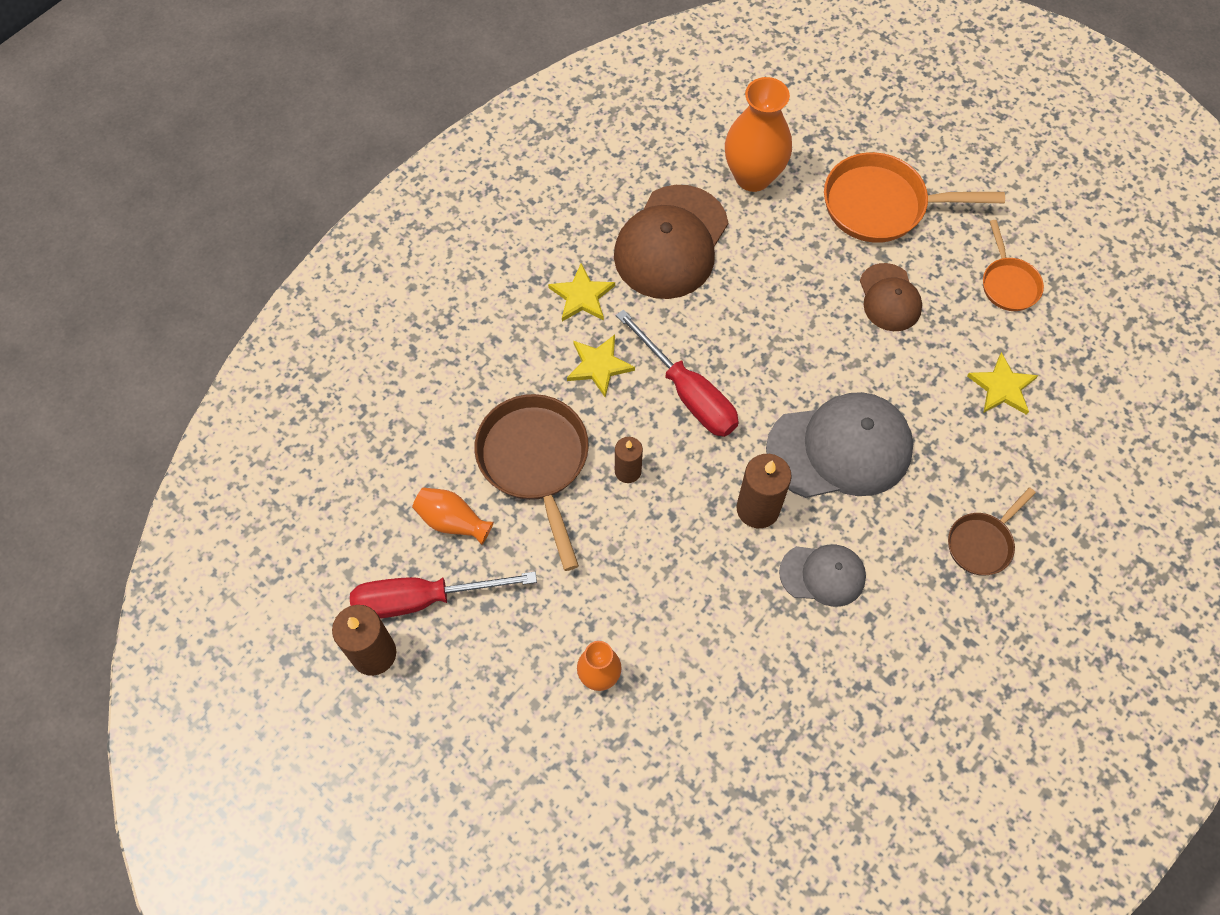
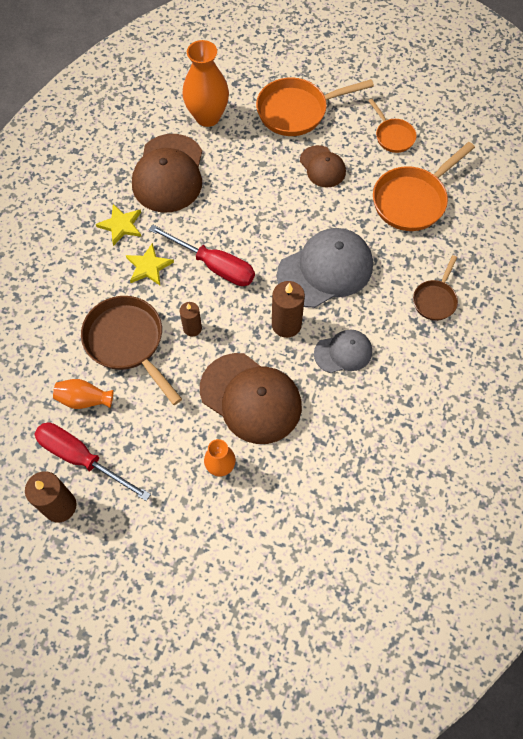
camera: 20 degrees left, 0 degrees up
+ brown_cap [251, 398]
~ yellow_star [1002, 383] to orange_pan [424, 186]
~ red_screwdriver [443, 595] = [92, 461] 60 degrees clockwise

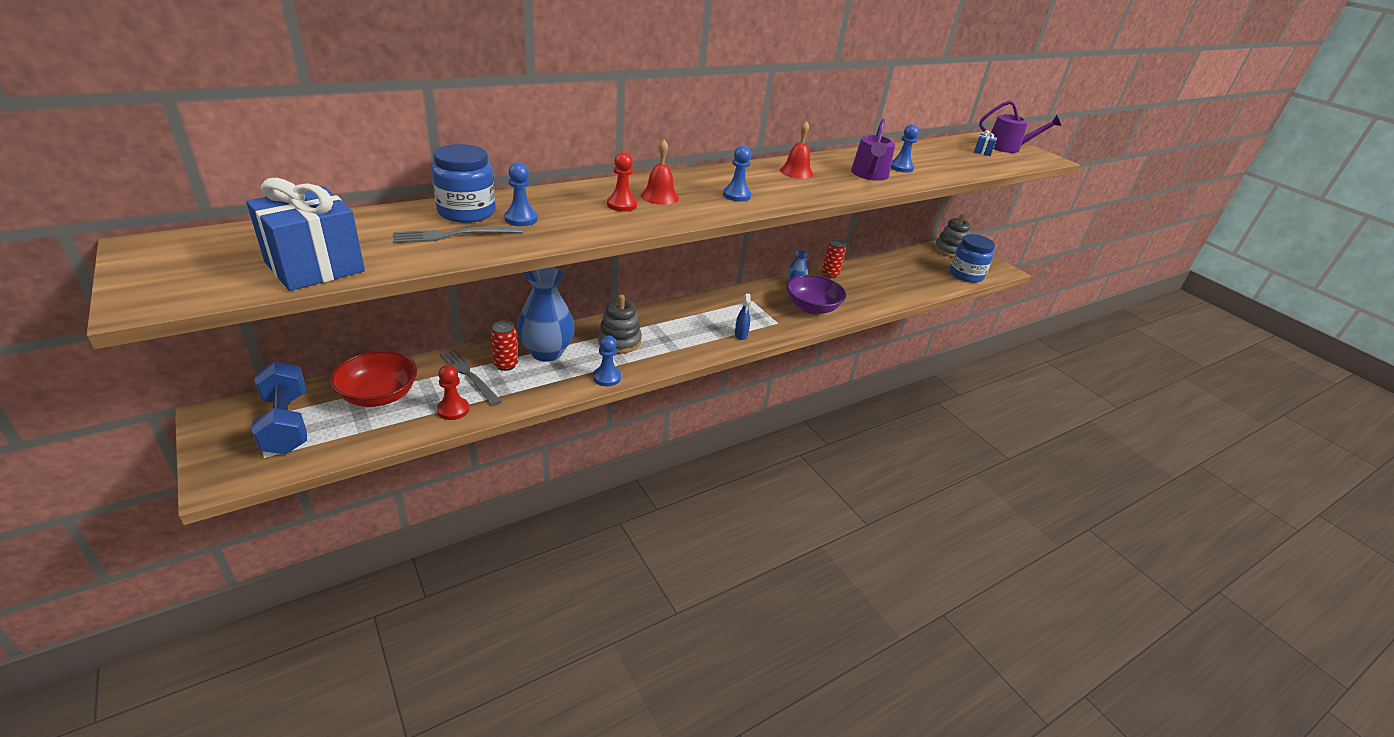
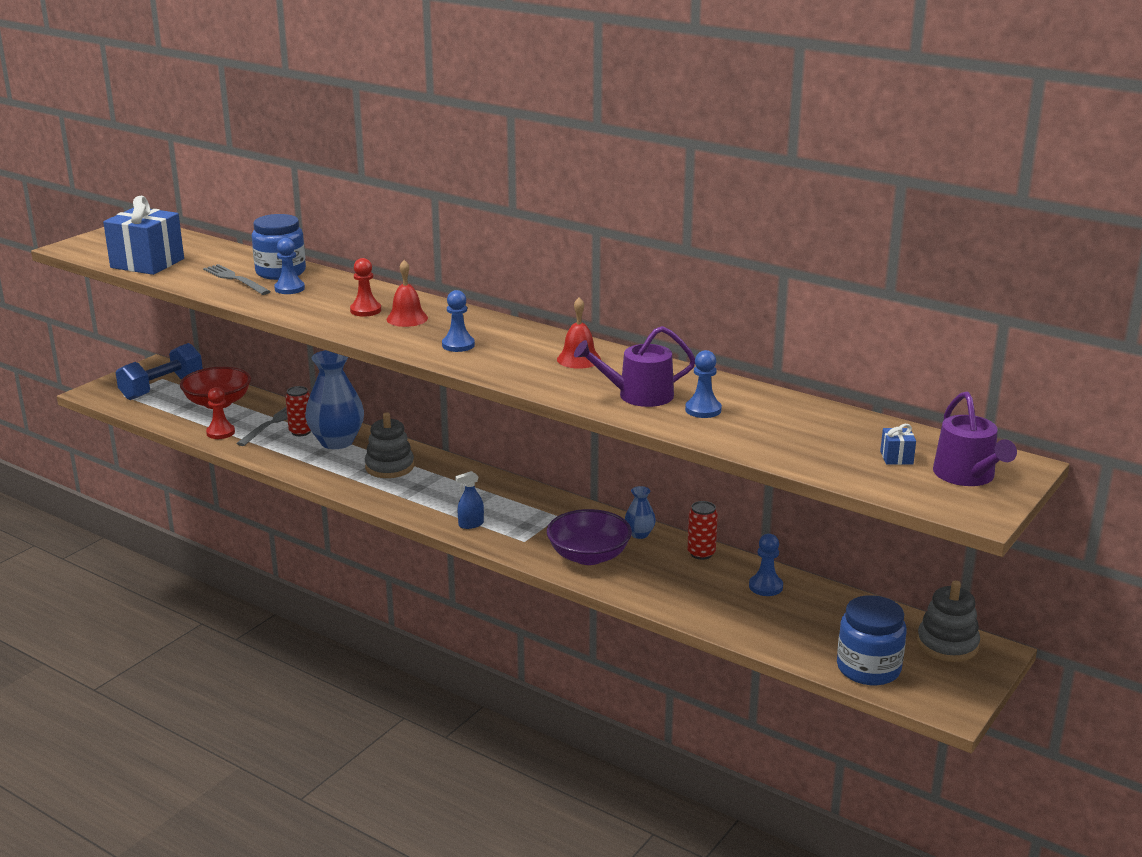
camera: 70 degrees right, 10 degrees down
~ blue_pawn [607, 361] to [766, 565]

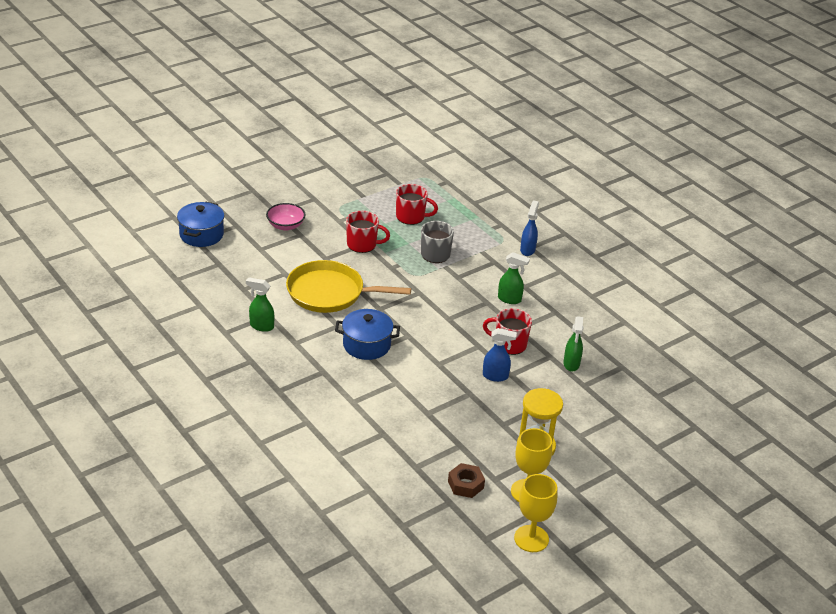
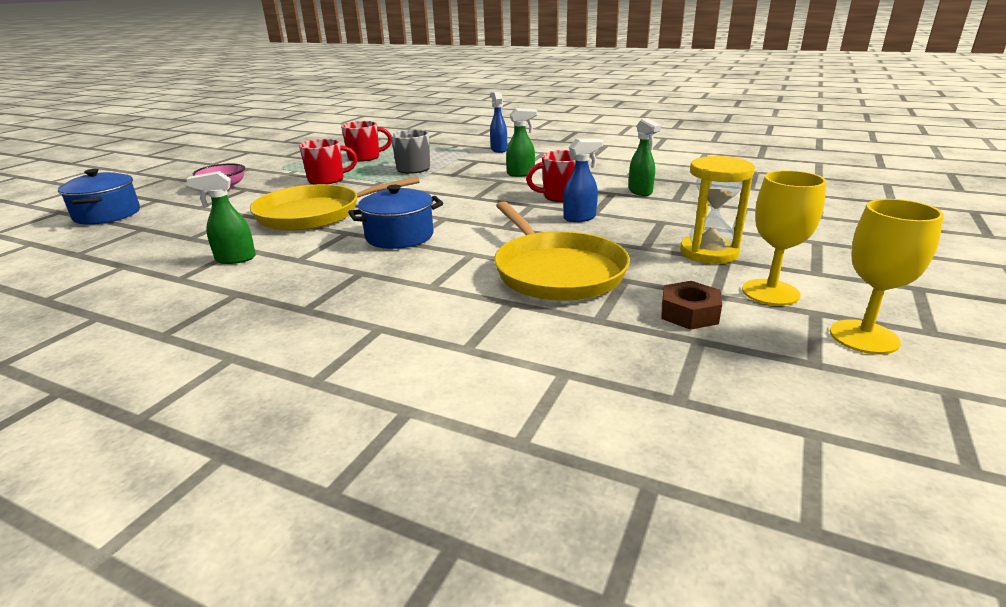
camera: 25 degrees left, 10 degrees down
+ yellow_pan [562, 251]

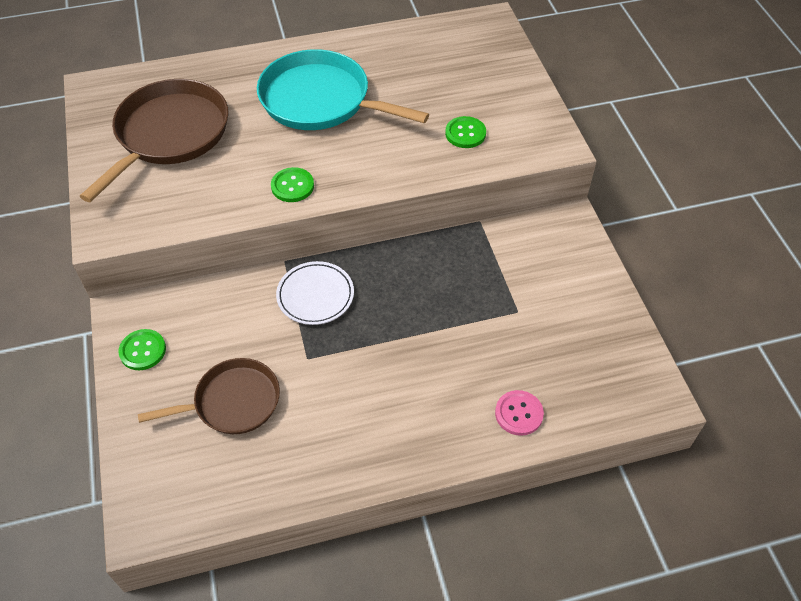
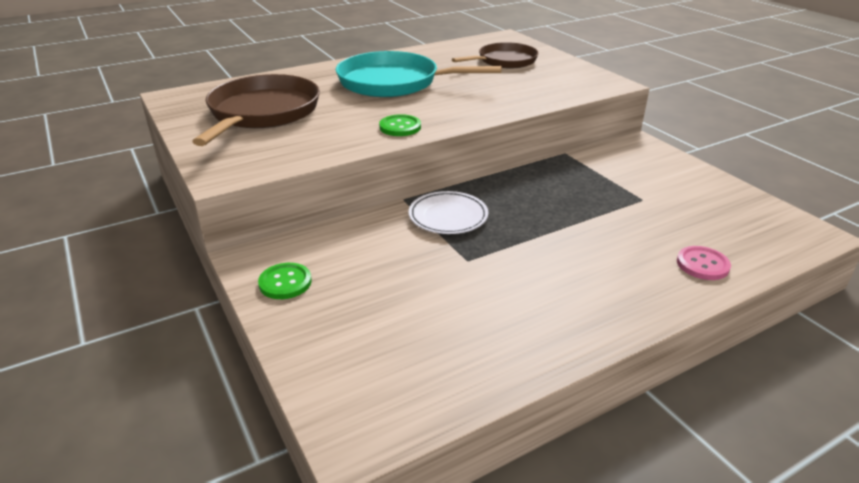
camera: 15 degrees left, 20 degrees down
- green_button [465, 132]
~ brown_pan [209, 396] to [495, 55]

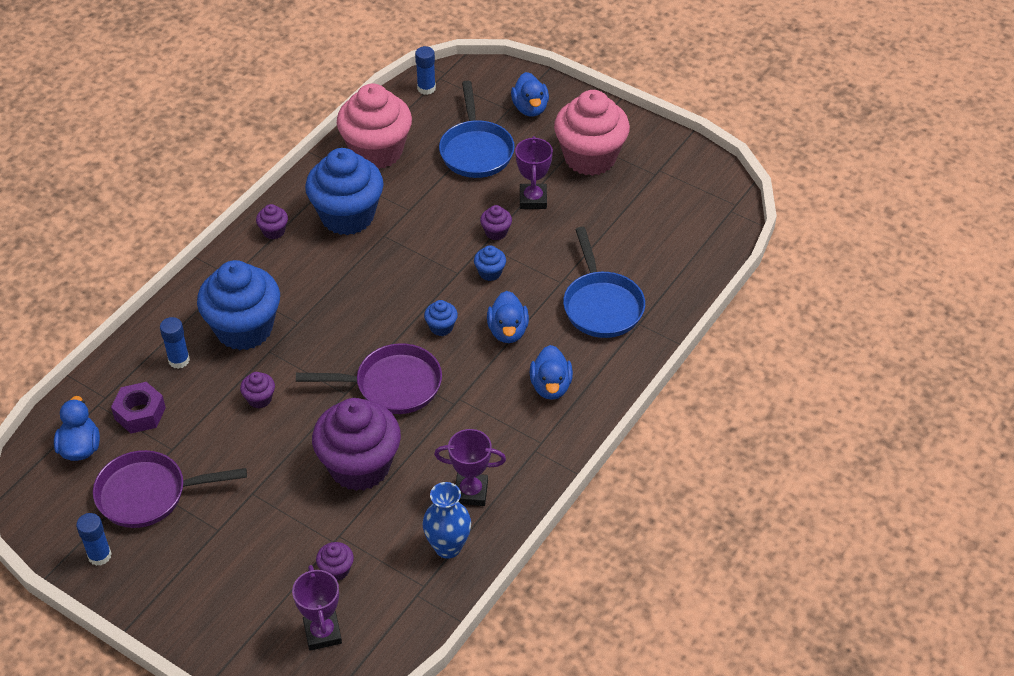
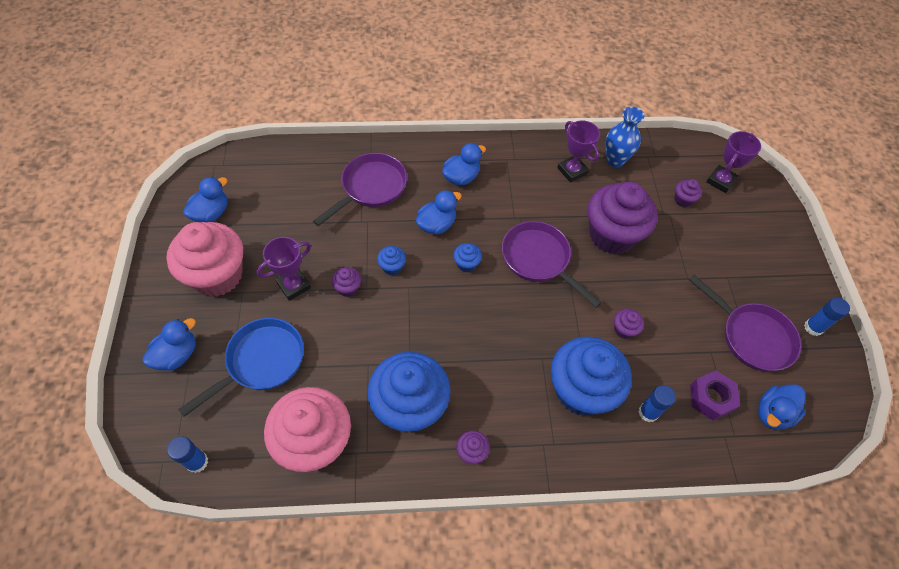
camera: 130 degrees left, 10 degrees up
+ blue_duck [205, 199]
~ blue_pan [604, 282] to purple_pan [360, 189]

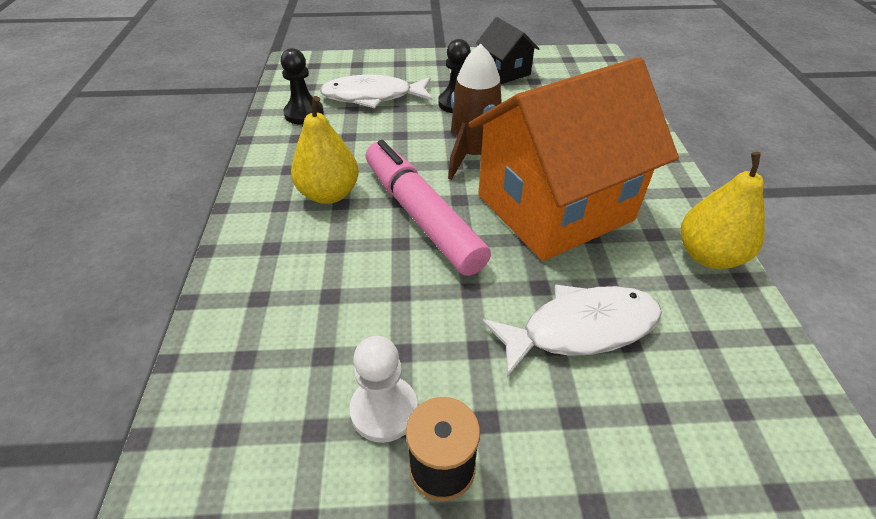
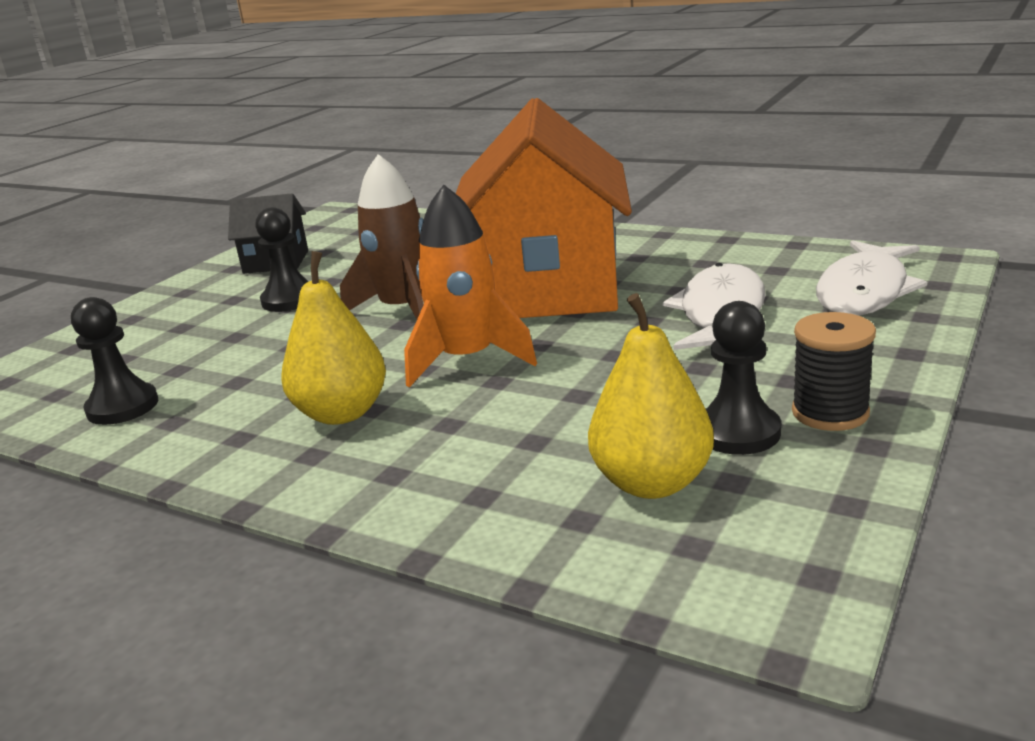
camera: 55 degrees left, 20 degrees down
~ white_fish [376, 91] to [871, 278]
~ yellow_pear [723, 210] to [651, 396]
~ pink_marker [428, 208] to orange_rocket [470, 286]
~ white_pawn [384, 389] to black_pawn [743, 378]

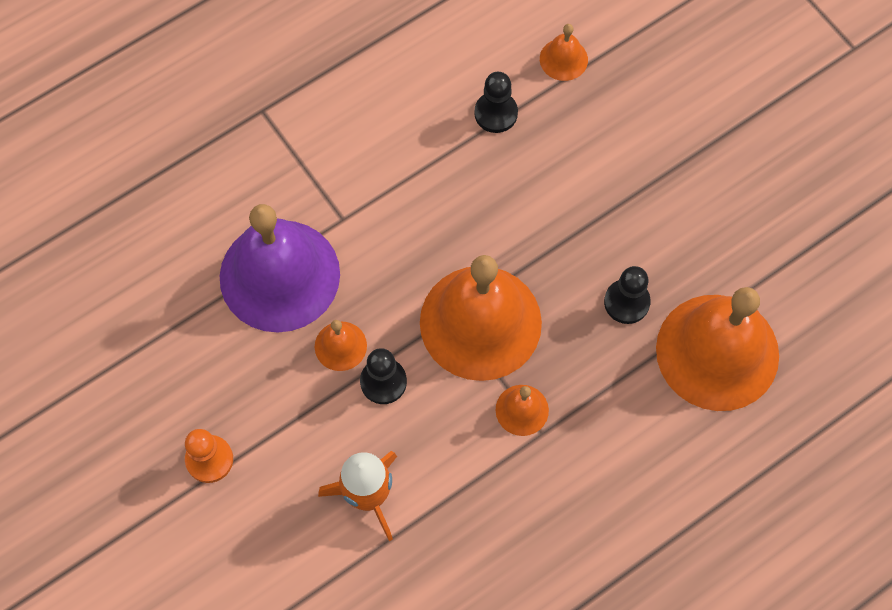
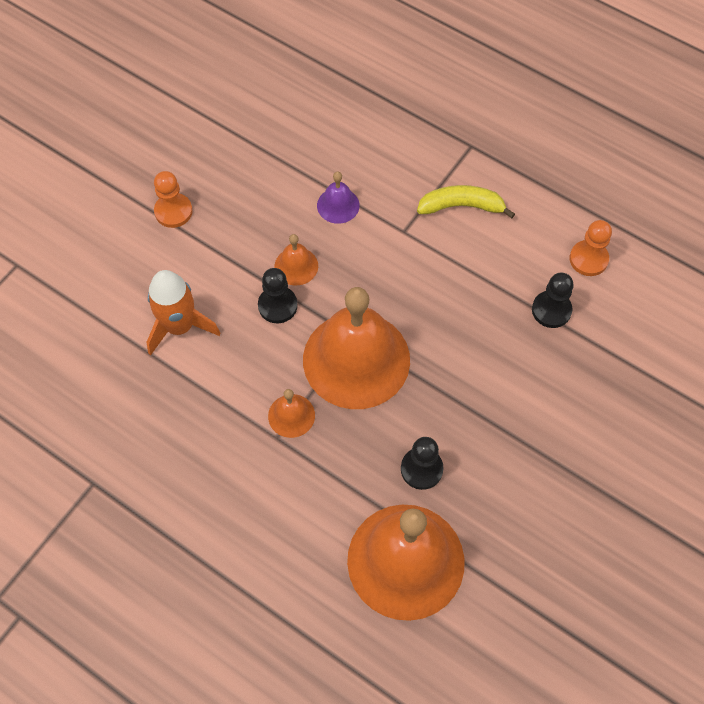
camera: 70 degrees right, 5 degrees down
- orange_bell [564, 52]
+ yellow_banana [466, 201]
+ orange_pawn [591, 248]
~ purple_bell [280, 268] = [338, 198] x0.43

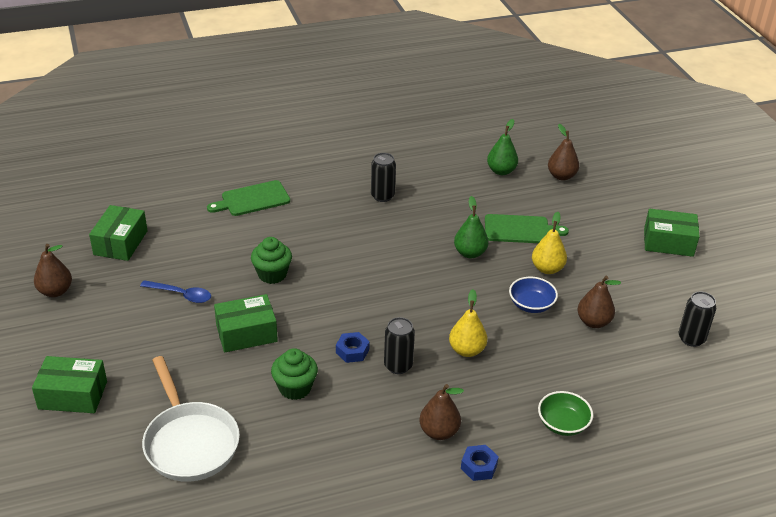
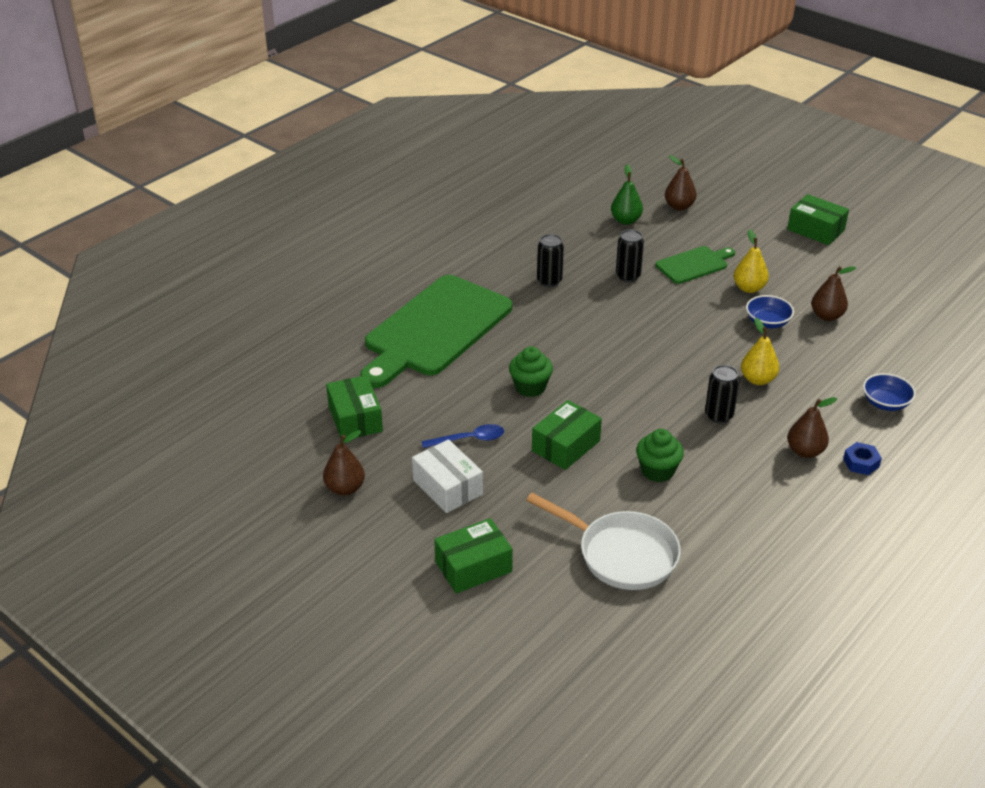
camera: 30 degrees left, 0 degrees up
- blue_nut [353, 347]
- green_pear [471, 227]
+ white_box [447, 476]
~ black_can [697, 319] to [630, 255]
~ green_bowl [565, 413] to blue_bowl [889, 392]
~ green_box [672, 233] = [818, 219] 60 degrees clockwise
~ green_cutting_board [248, 198] = [436, 331] x2.09

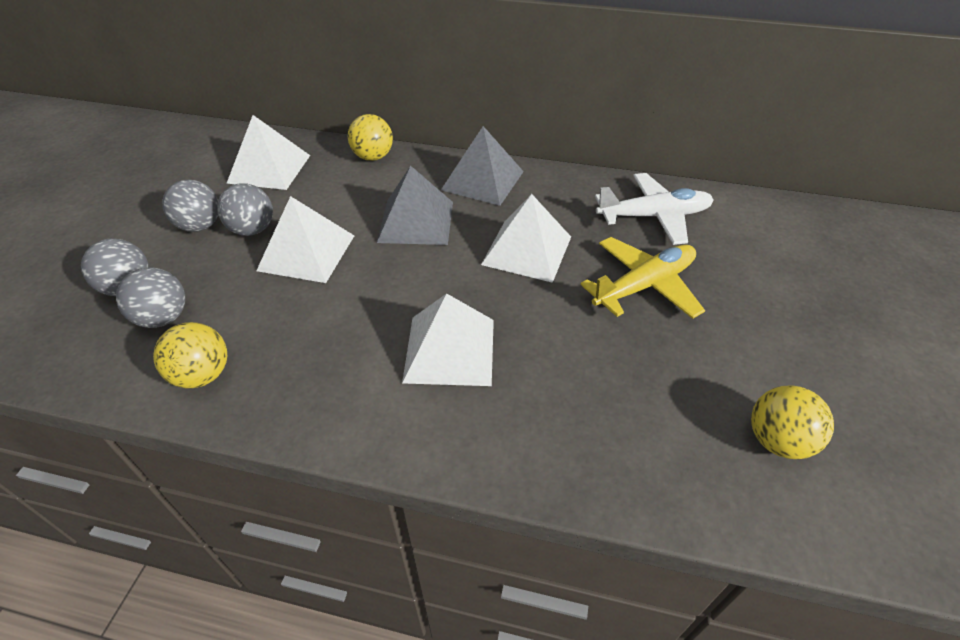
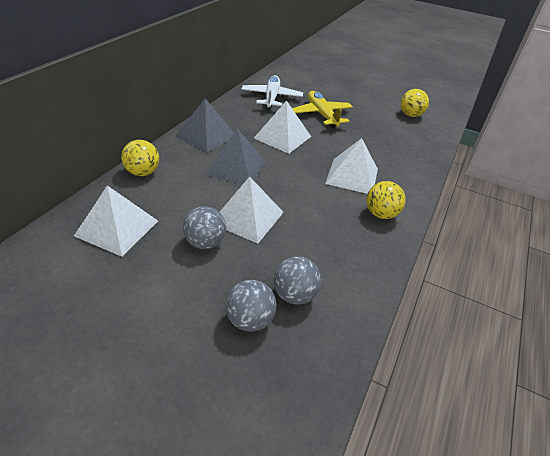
camera: 80 degrees left, 5 degrees down
- grey_ball [190, 206]
~ yellow_ball [190, 355] to [386, 200]

